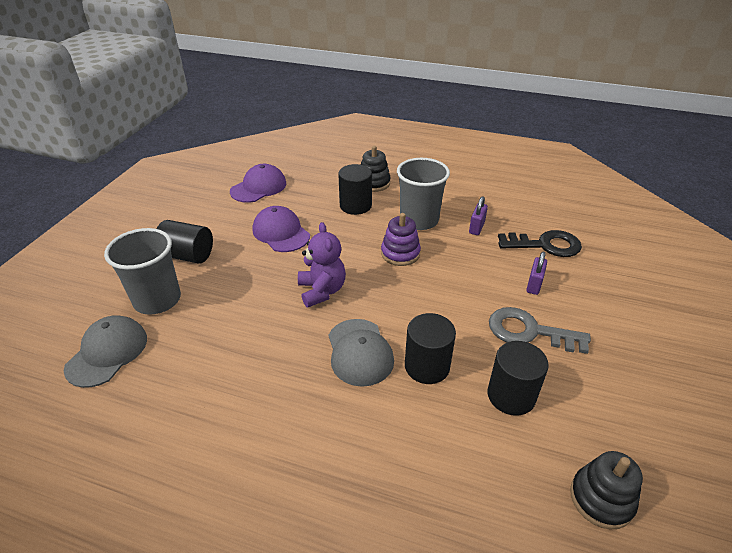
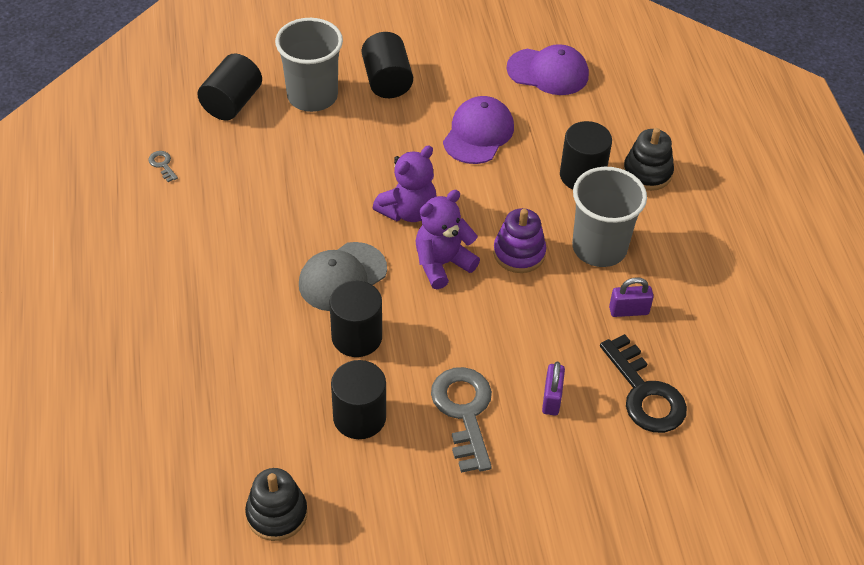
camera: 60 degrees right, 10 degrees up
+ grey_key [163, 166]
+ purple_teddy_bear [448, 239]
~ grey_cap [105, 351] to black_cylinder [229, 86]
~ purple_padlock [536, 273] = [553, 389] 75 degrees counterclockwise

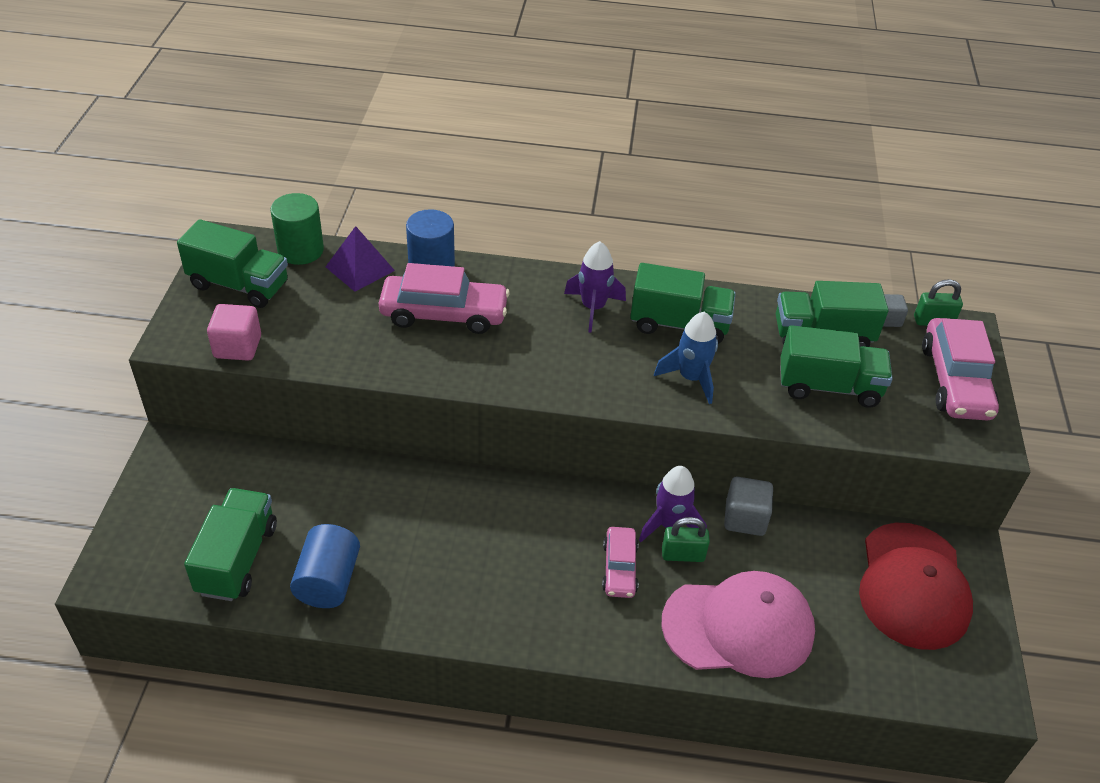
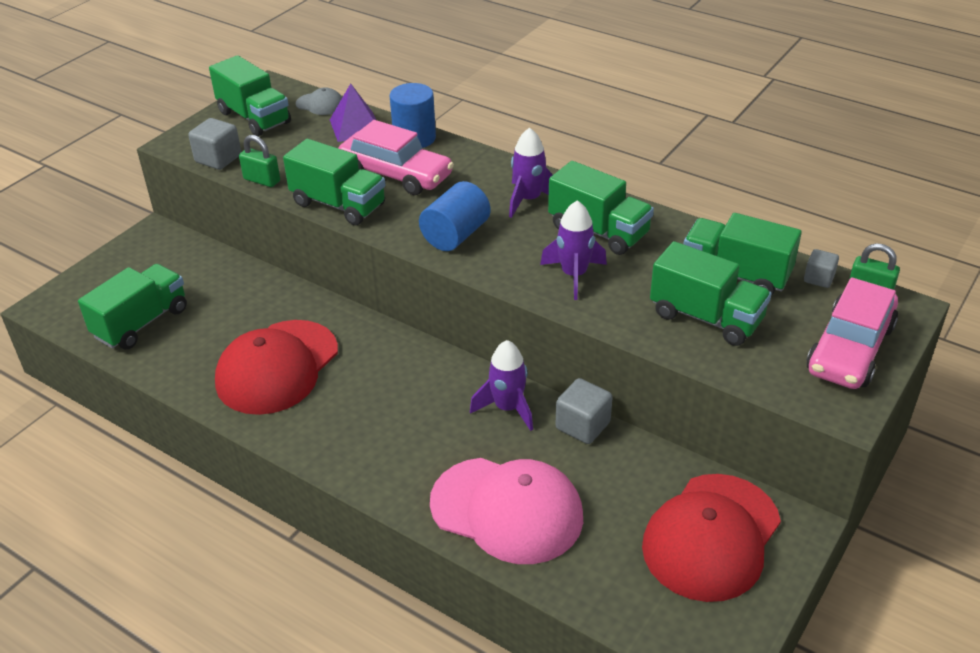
camera: 30 degrees right, 5 degrees down
- pink_car [620, 562]
+ red_cap [276, 367]
+ green_truck [334, 182]
~ blue_cylinder [325, 566] to [455, 216]
~ green_padlock [686, 539] to [259, 161]
~ green_cylinder [297, 229] to grey_cap [319, 101]
~ pink_cube [234, 332] to grey_cube [214, 144]
~ blue_rocket [686, 358] to purple_rocket [573, 250]

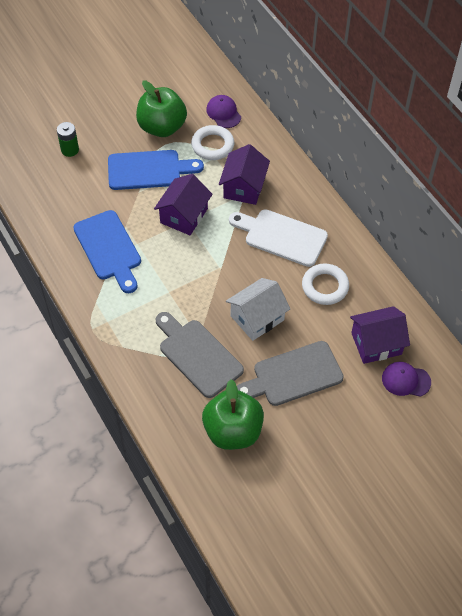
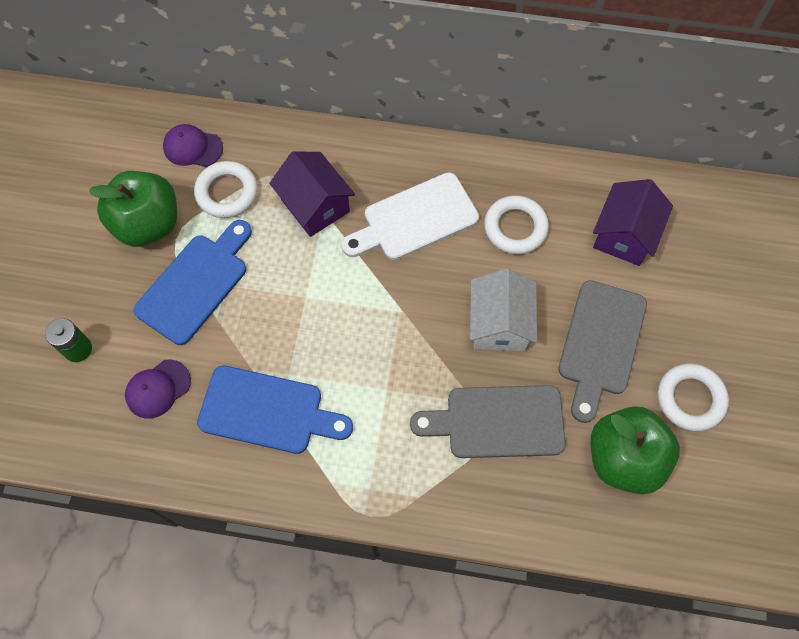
camera: 50 degrees left, 10 degrees up
- purple_house [183, 204]
+ white_ring [693, 397]
~ purple_cap [406, 379] to [158, 389]

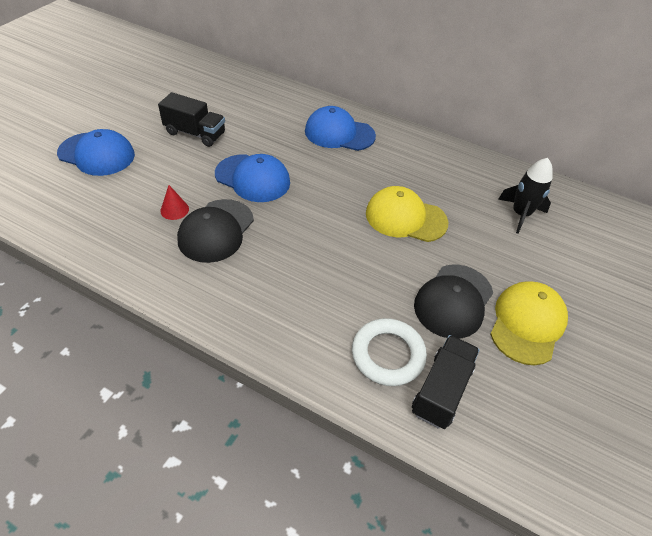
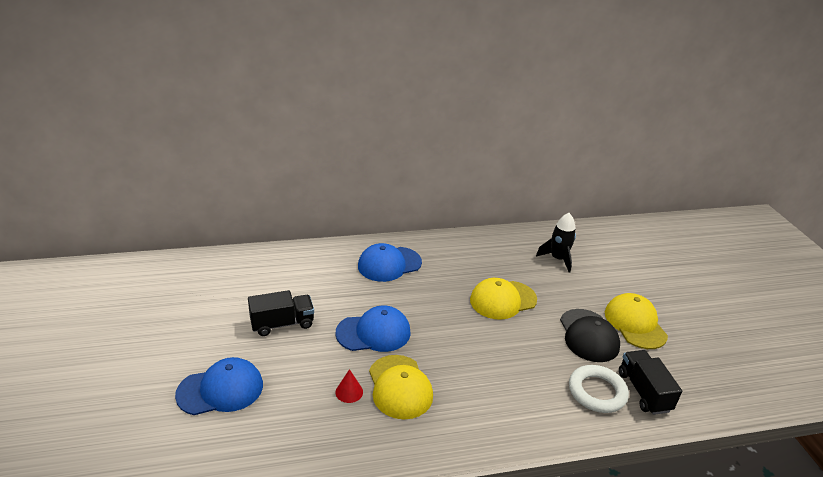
camera: 40 degrees left, 15 degrees down
~ black_cap [215, 231] to yellow_cap [401, 387]

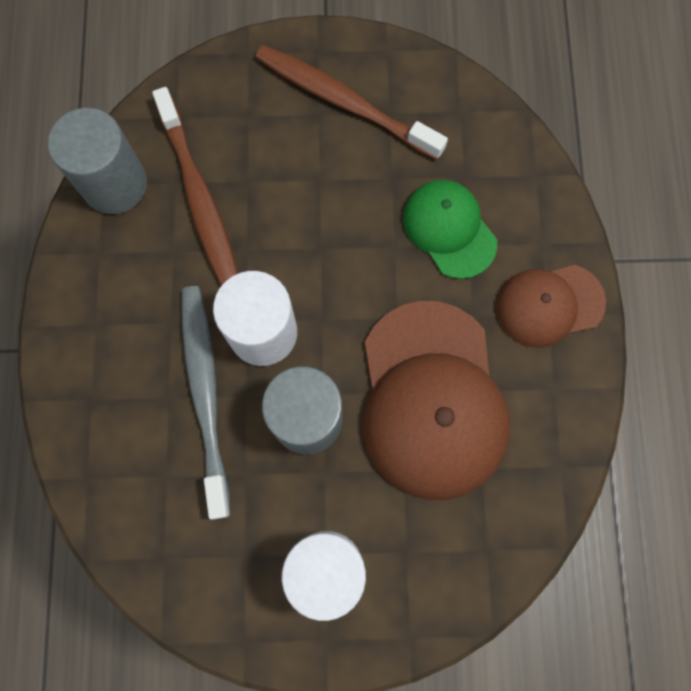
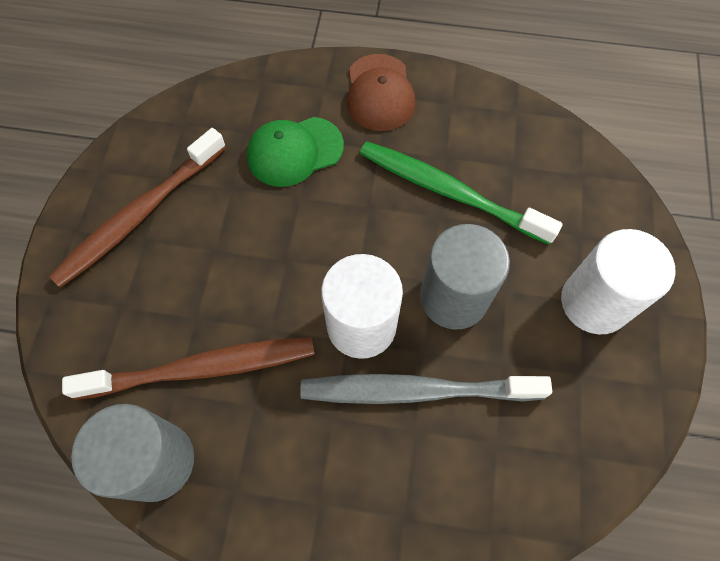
camera: 80 degrees left, 10 degrees down
~ brown_cap [436, 400] to green_toothbrush [461, 193]

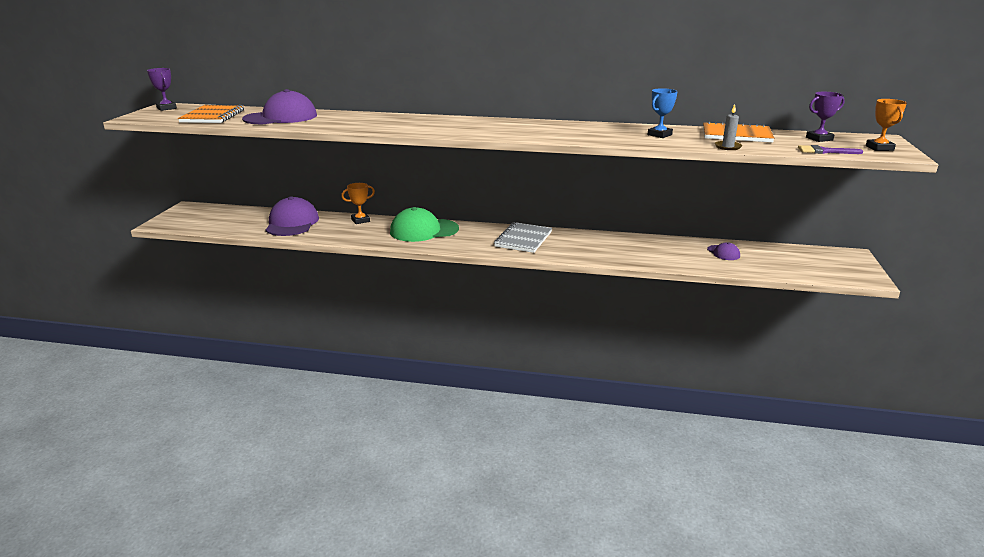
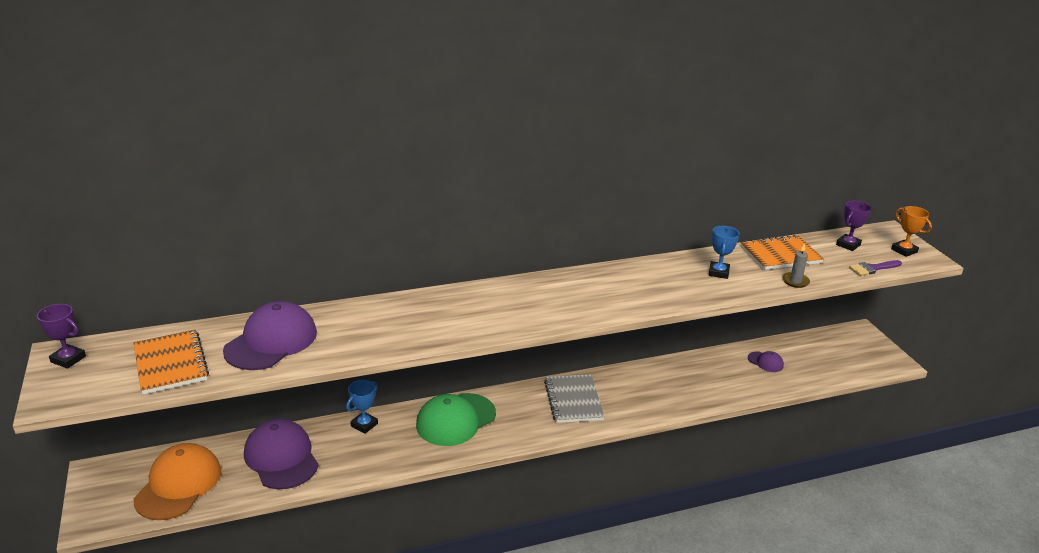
camera: 30 degrees left, 5 degrees up
+ orange_cap [177, 481]
~ orange_trophy [358, 203] to blue_trophy [362, 407]

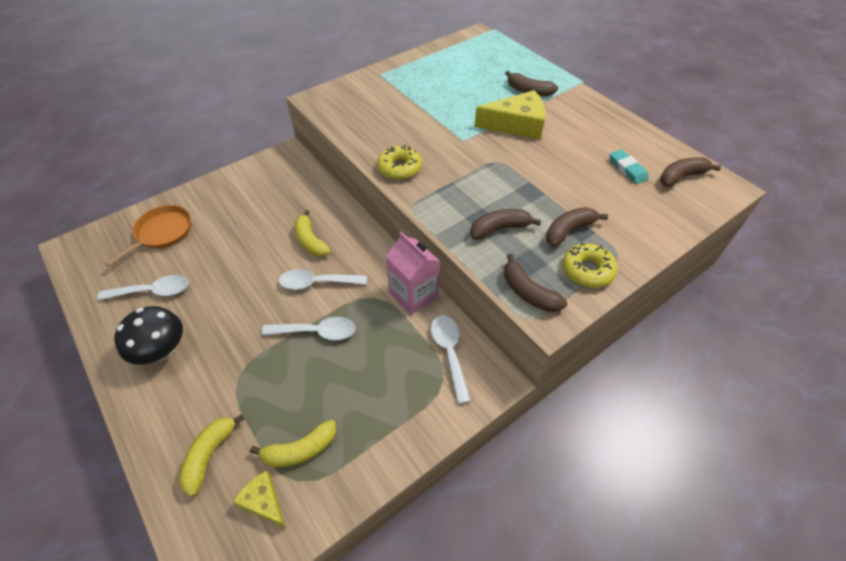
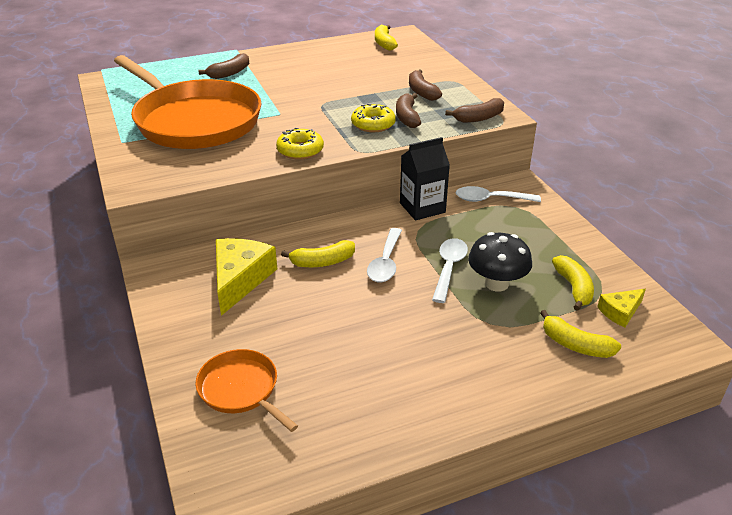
camera: 75 degrees left, 15 degrees down
- white_spoon [143, 288]
- turquoise_eraser [628, 166]
+ orange_pan [187, 102]
~ black_mushroom [148, 335] to [500, 262]
~ yellow_cheese [510, 115] to [246, 277]
~ yellow_donut [590, 265] to [373, 118]
~ pink_carton [413, 273] to black_carton [425, 179]
~ brown_banana [690, 172] to yellow_banana [386, 38]

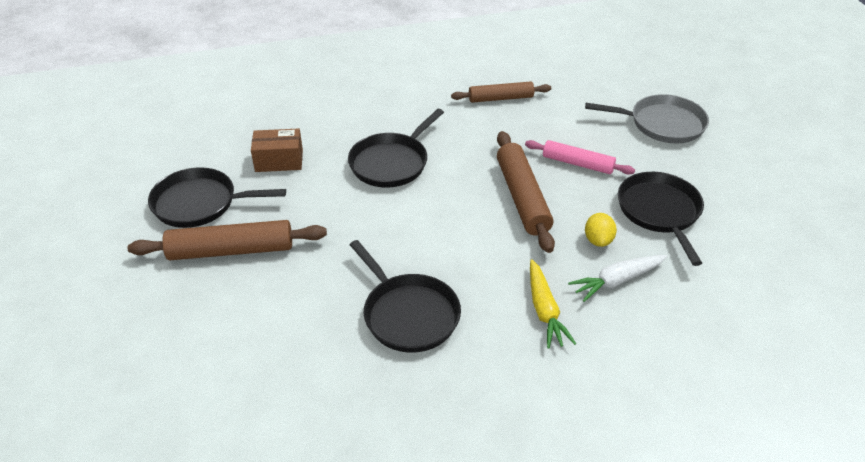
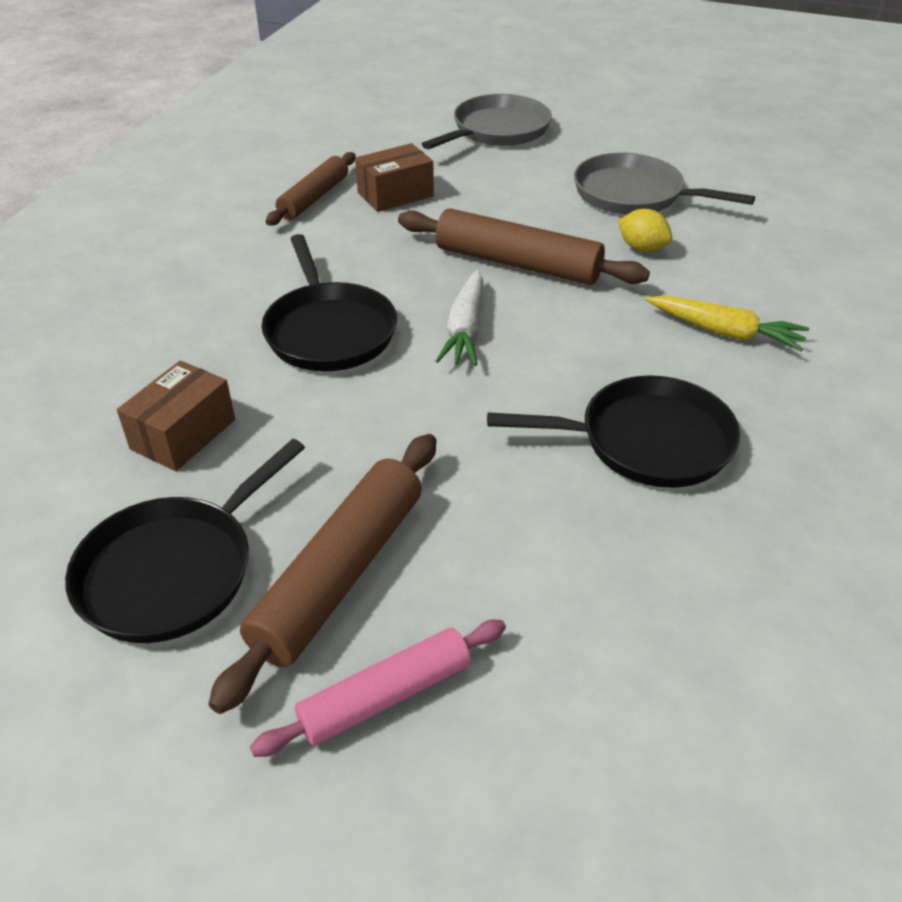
camera: 55 degrees left, 0 degrees up
+ brown_box [394, 177]
~ pink_rolling_pin [580, 157] to [378, 688]
~ white_carrot [617, 278] to [459, 318]
~ black_pan [661, 219] to grey_pan [664, 183]

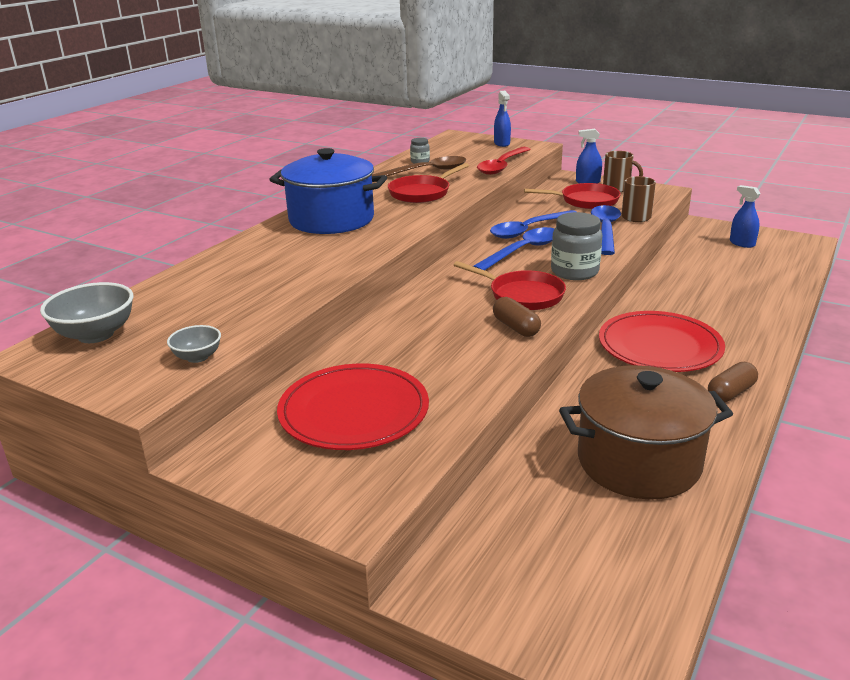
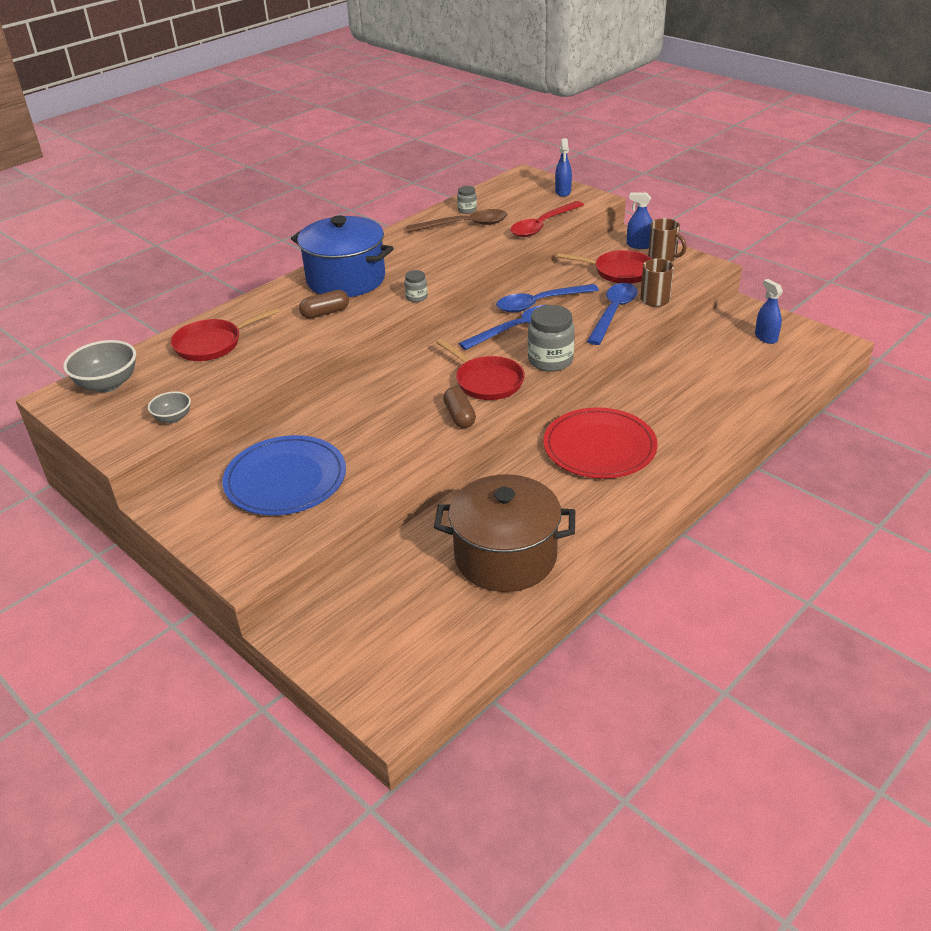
camera: 15 degrees right, 10 degrees up
+ grey_jar [416, 286]
~ red_pan [428, 183] to [224, 334]
~ brown_capsule [733, 382] to [324, 304]
~ red_plate [353, 407] to blue_plate [284, 475]

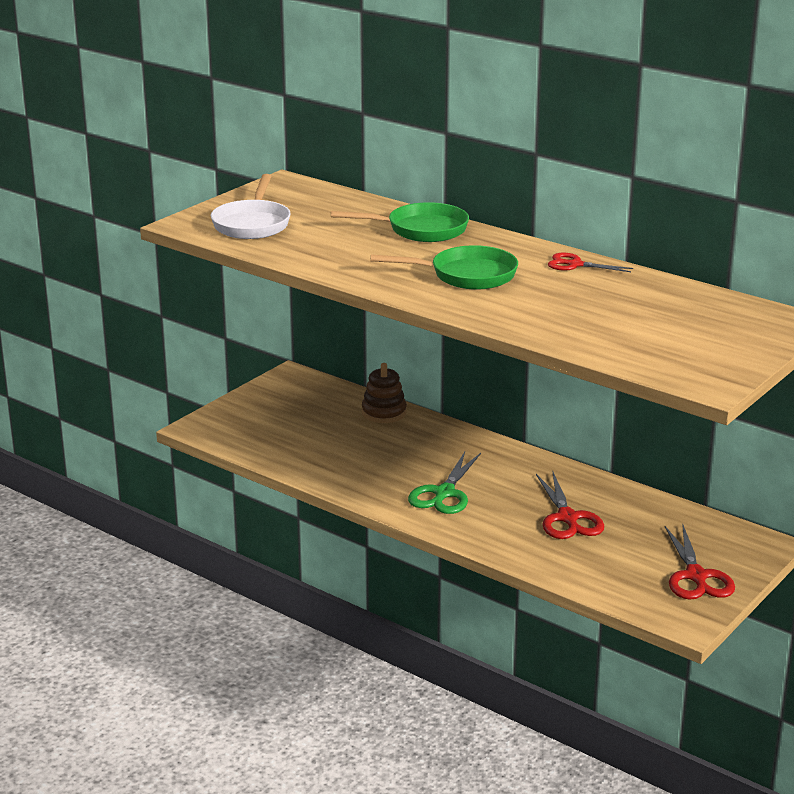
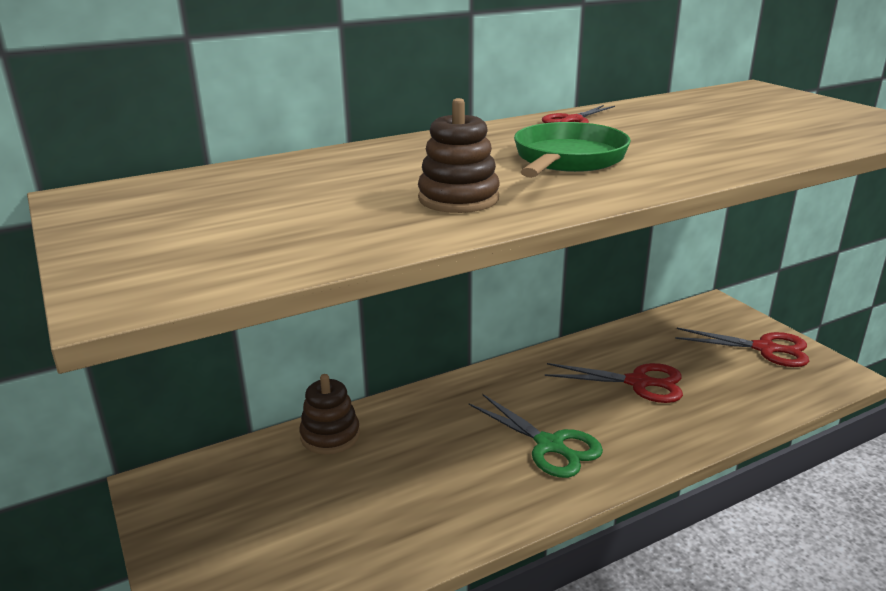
camera: 65 degrees left, 0 degrees up
- white_pan [251, 206]
- green_pan [400, 222]
+ brown_stacking_toy [459, 155]

